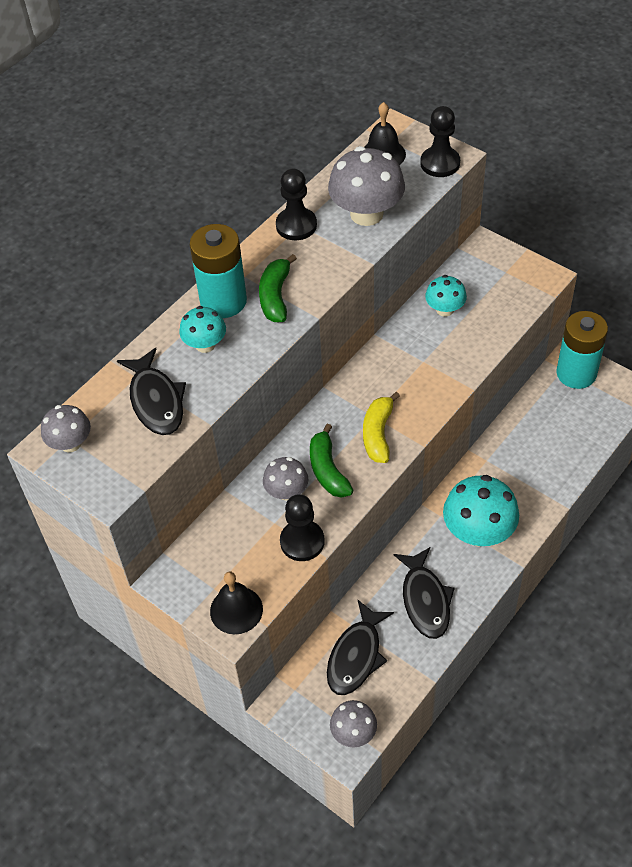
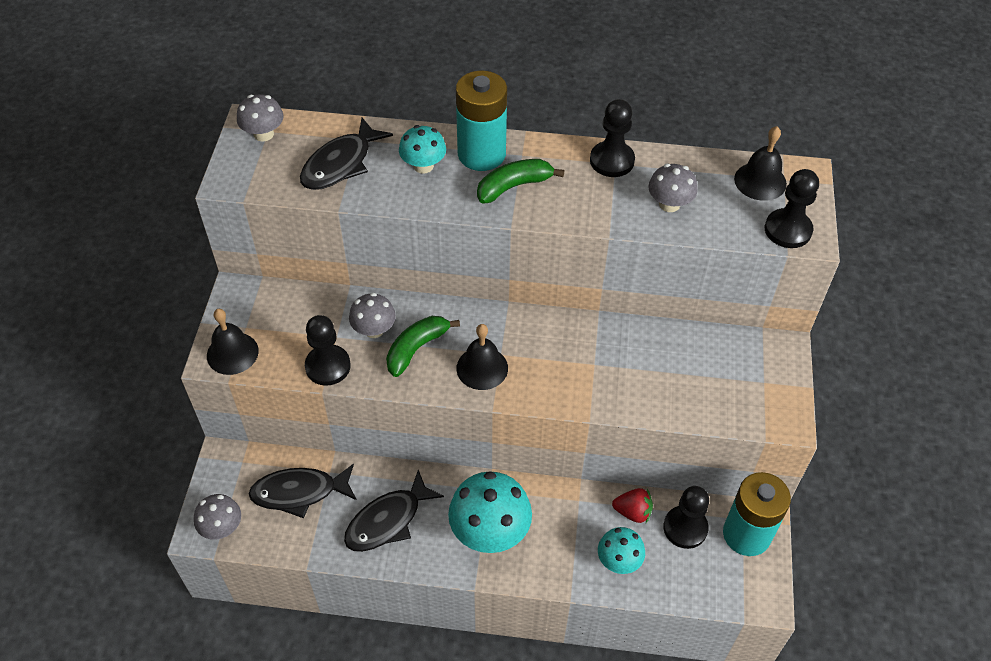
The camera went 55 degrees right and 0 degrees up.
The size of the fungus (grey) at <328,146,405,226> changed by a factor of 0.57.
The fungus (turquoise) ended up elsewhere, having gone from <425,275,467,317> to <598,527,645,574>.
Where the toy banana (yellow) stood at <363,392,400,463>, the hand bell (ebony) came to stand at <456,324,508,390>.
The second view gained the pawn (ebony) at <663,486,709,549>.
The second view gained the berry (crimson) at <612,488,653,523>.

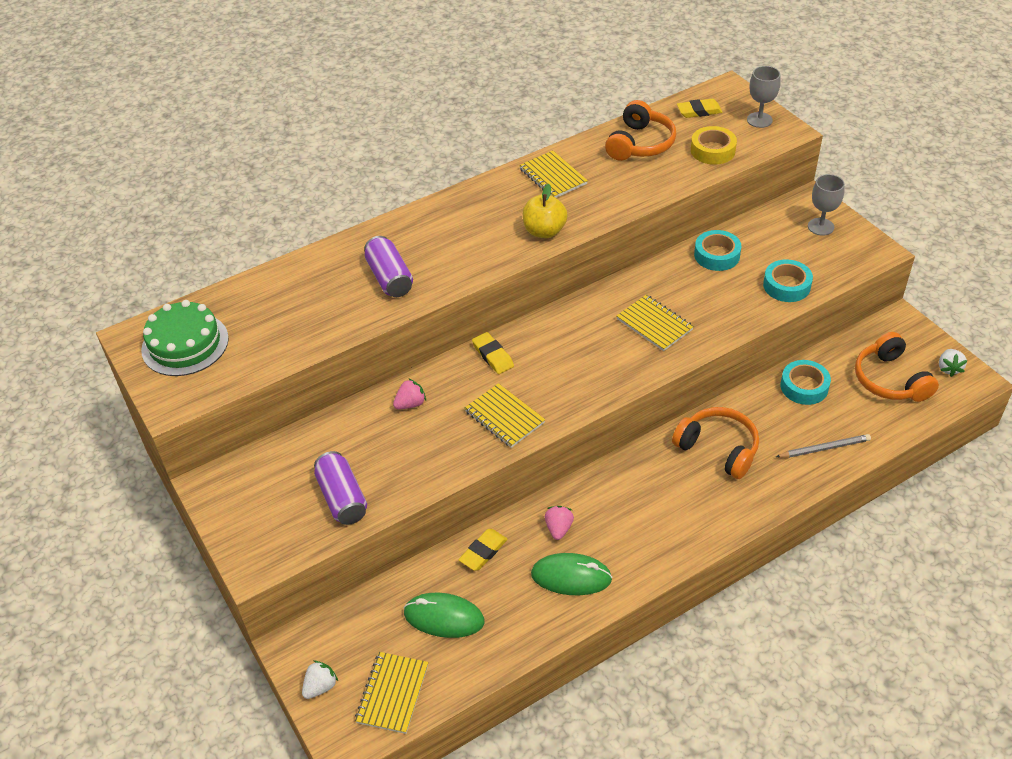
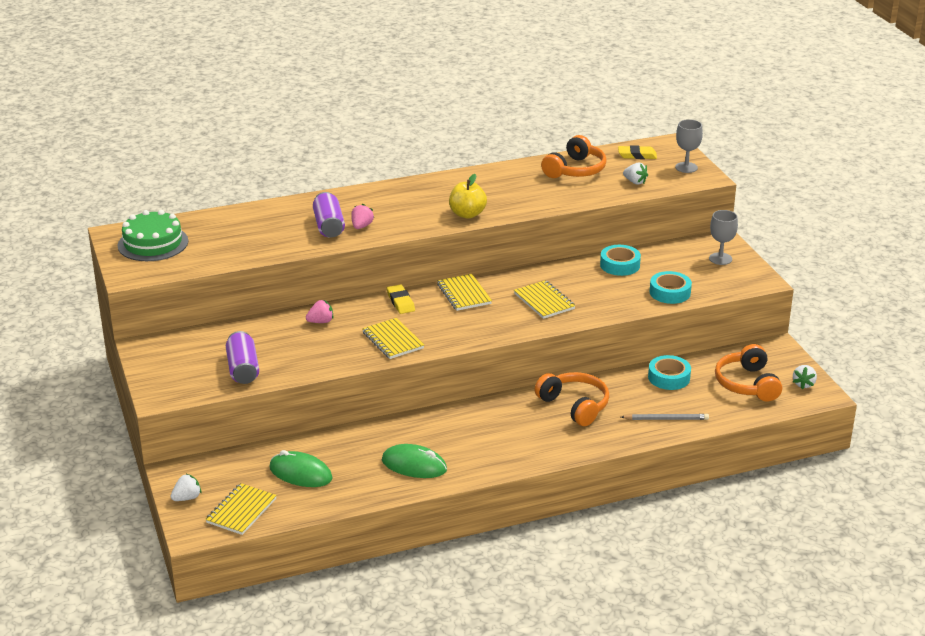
The camera went 10 degrees right and 15 degrees down.
Where the roll of tape (yellow) stood at <691,126,737,165>, the berry (snow-white) came to stand at <623,163,648,185>.
The notebook (yellow) ended up elsewhere, having gone from <519,150,588,198> to <437,274,492,311>.
The berry (rose-pink) ended up elsewhere, having gone from <545,506,574,540> to <351,204,374,229>.
The second view lost the gum eraser (yellow) at <458,529,508,571>.

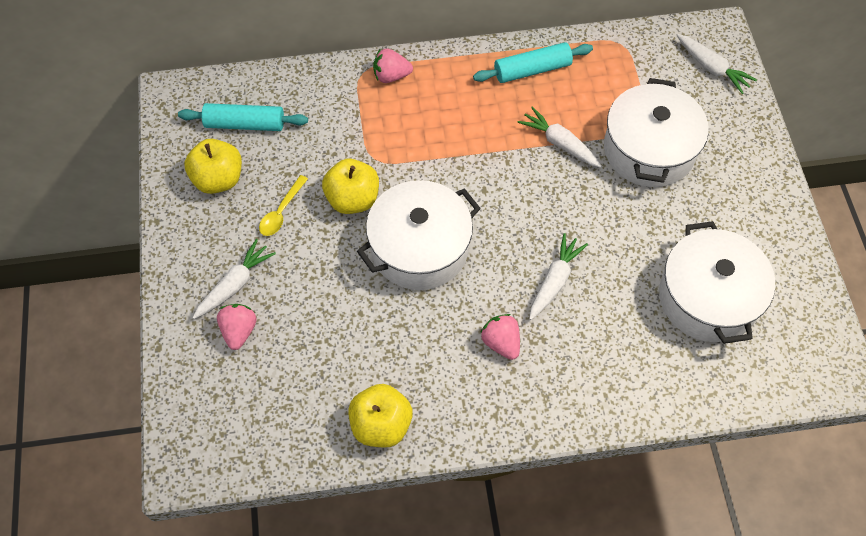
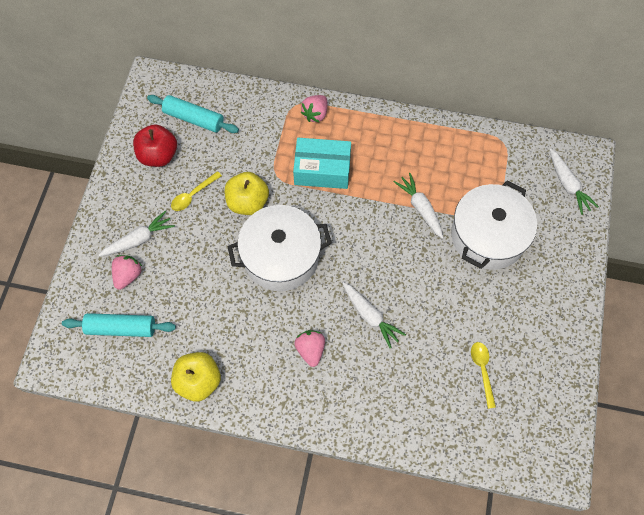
The camera went 20 degrees right and 5 degrees up.
The pastry roller (turquoise) ended up elsewhere, having gone from <473,42,593,83> to <62,313,176,337>.
The berry (rose-pink) at <373,48,413,83> ended up facing another way, 75 degrees counterclockwise from before.
What was the apple (yellow) at <184,139,242,194> turned into the apple (crimson) at <133,124,177,167>.
Where the pot (snow-white) stood at <659,221,775,344>, the tablespoon (yellow) came to stand at <471,342,496,409>.
The carrot (snow-white) at <529,233,588,320> ended up facing another way, 90 degrees clockwise from before.
The second view gained the parcel (turquoise) at <293,138,351,189>.

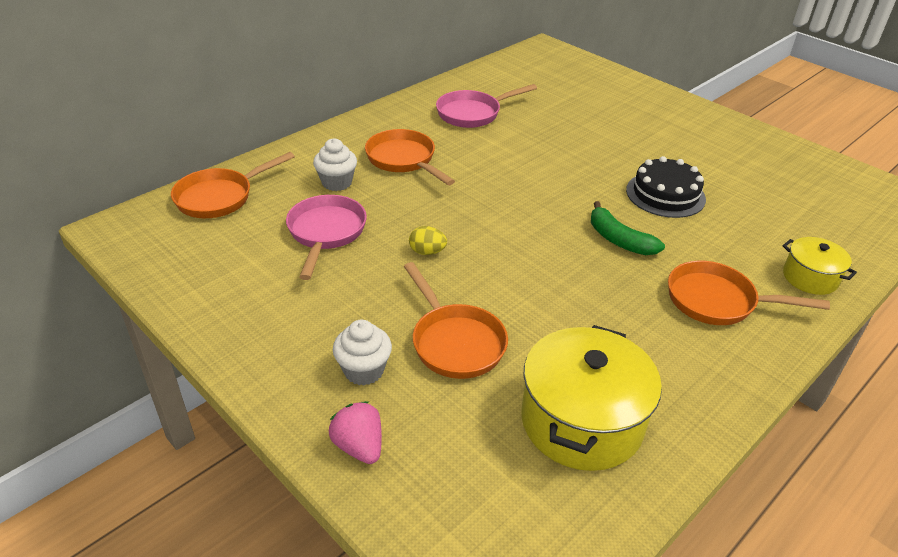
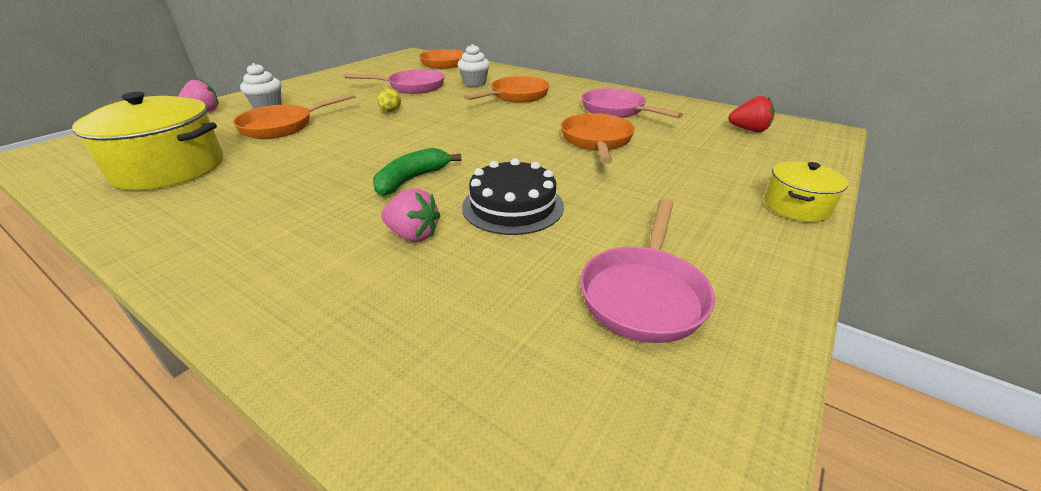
The camera went 80 degrees right and 5 degrees down.
The pot (yellow) ended up elsewhere, having gone from <783,237,857,295> to <764,161,848,222>.
The pan (bright orange) ended up elsewhere, having gone from <668,261,830,325> to <561,113,635,164>.
The second view gained the berry (crimson) at <728,96,775,132>.
The second view gained the berry (rose-pink) at <381,188,440,242>.
The second view gained the pan (rose-pink) at <580,199,715,343>.

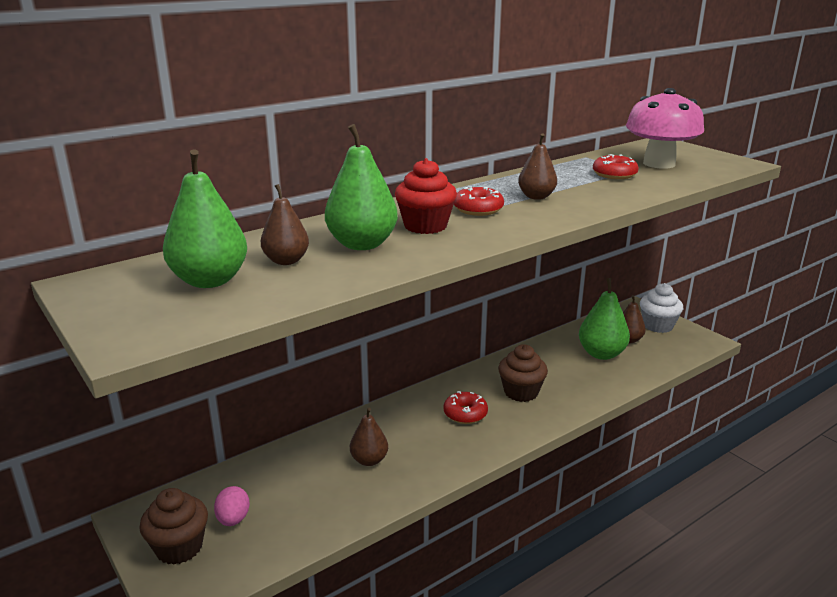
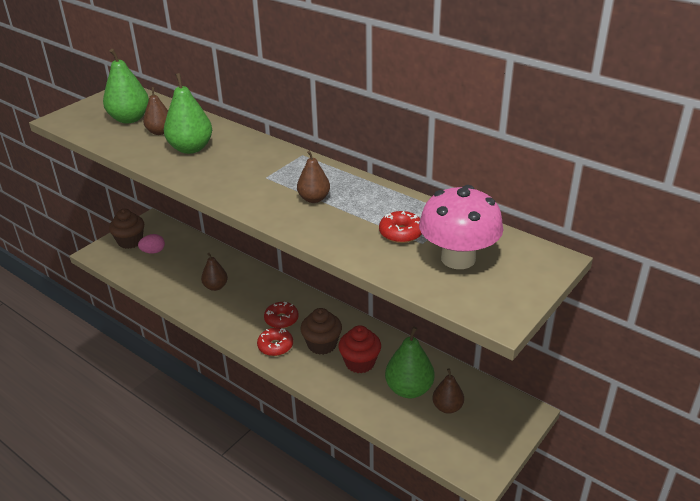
The camera went 75 degrees right and 10 degrees up.
The fairy cake (crimson) ended up elsewhere, having gone from <395,158,457,234> to <338,325,381,373>.
The doughnut (crimson) ended up elsewhere, having gone from <454,186,504,216> to <257,328,293,356>.
The second view lost the fairy cake (snow-white) at <640,283,683,333>.

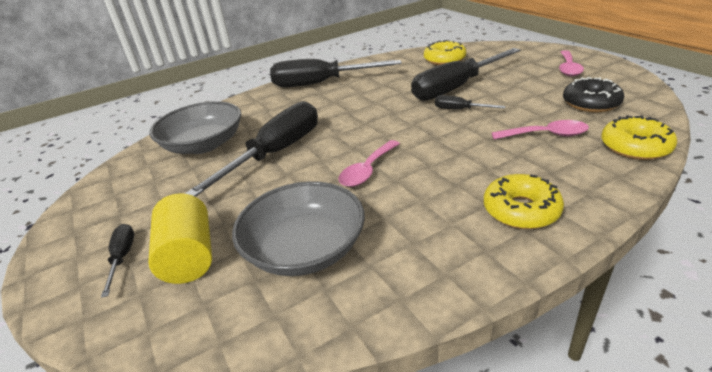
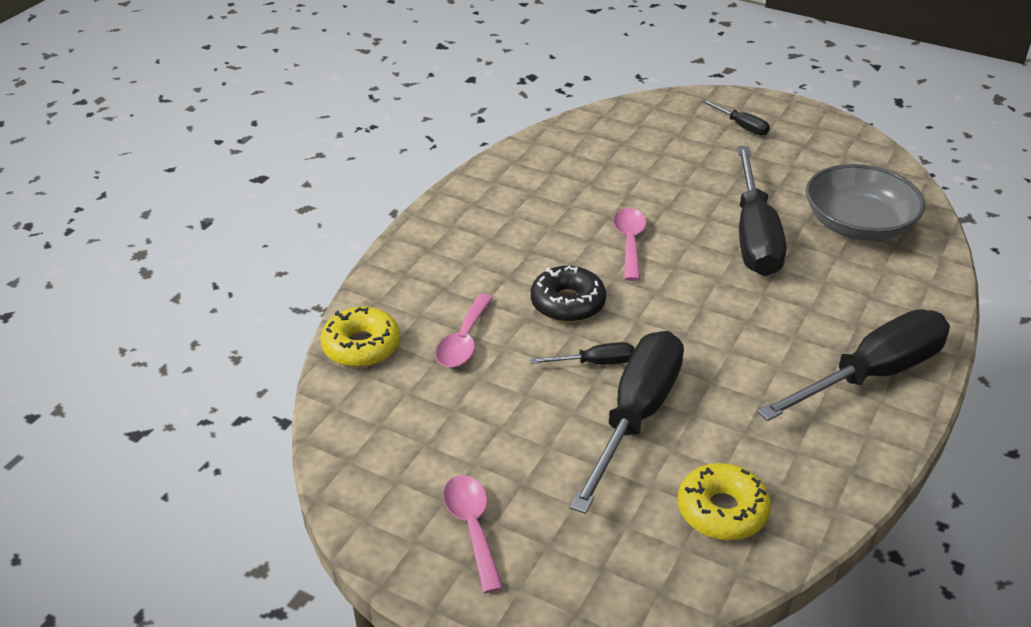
The camera went 145 degrees right and 5 degrees up.
The doughnut (ebony) ended up elsewhere, having gone from <563,77,624,112> to <531,266,606,322>.
The tablespoon (rose-pink) at <492,120,589,140> ended up facing another way, 45 degrees counterclockwise from before.
The second view lost the doughnut (yellow) at <484,174,564,229>.
The second view lost the serving bowl (grey) at <232,181,365,276>.
The second view lost the cylinder shape (yellow) at <148,193,212,284>.

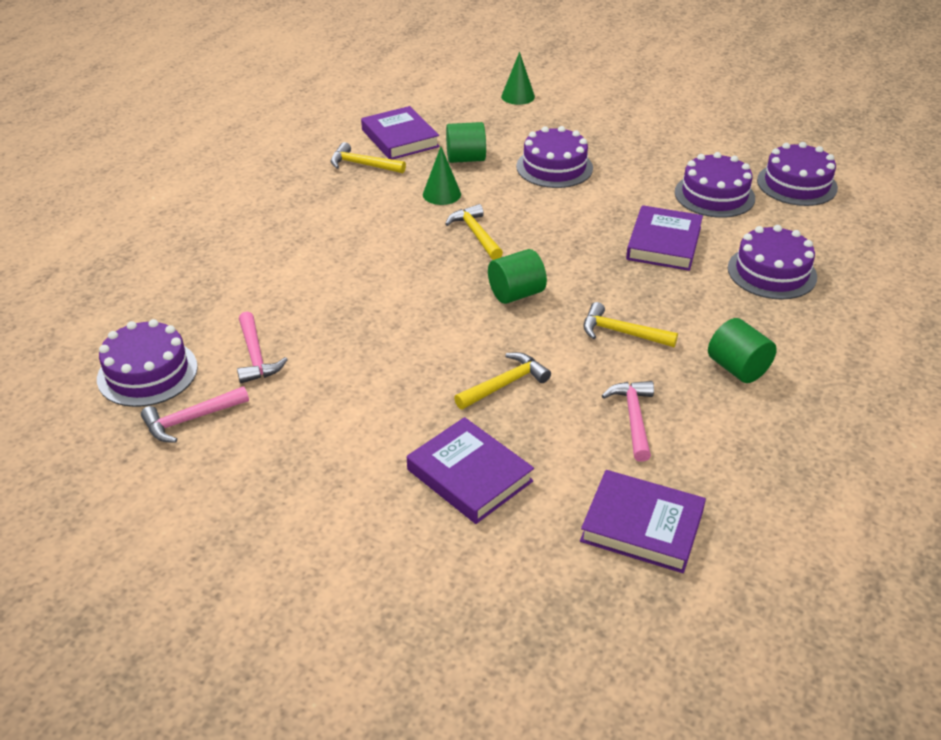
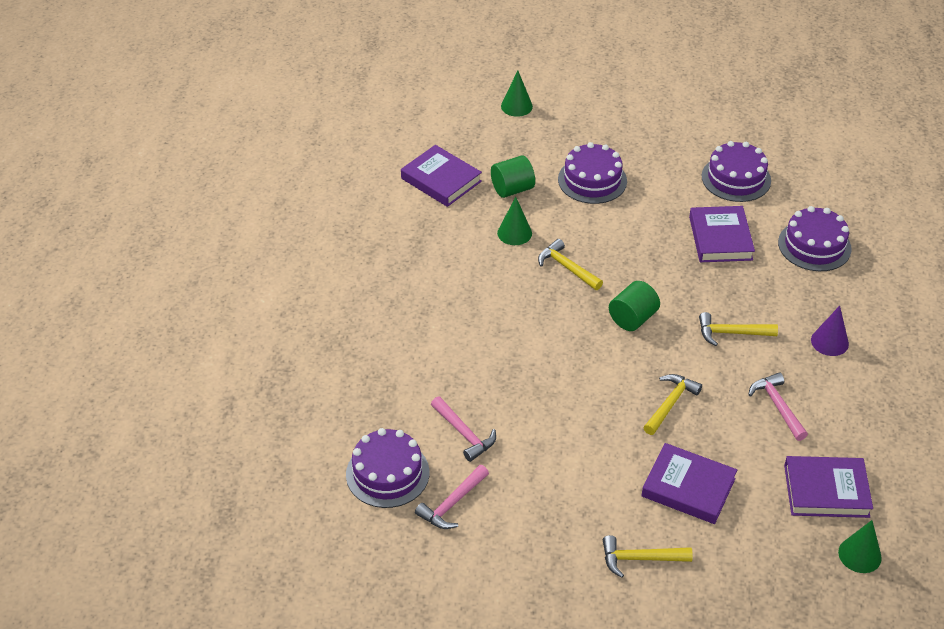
The camera went 20 degrees left and 5 degrees up.
The hammer (yellow) ended up elsewhere, having gone from <331,142,406,173> to <603,535,693,578>.
The second view lost the cake (violet) at <757,142,838,206>.
Where the cylinder shape (green) stood at <708,318,777,383>, the cone shape (violet) came to stand at <811,306,849,356>.
The second view gained the cone shape (green) at <838,520,882,573>.

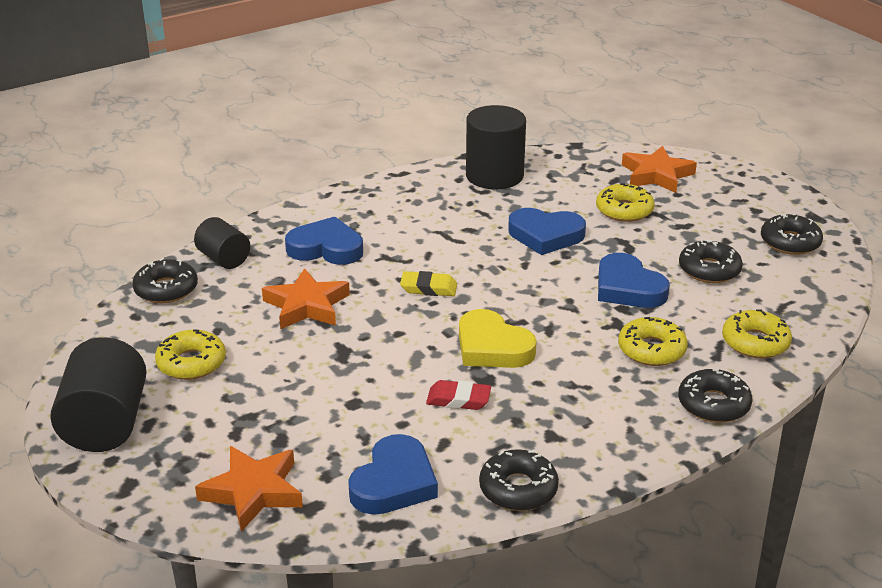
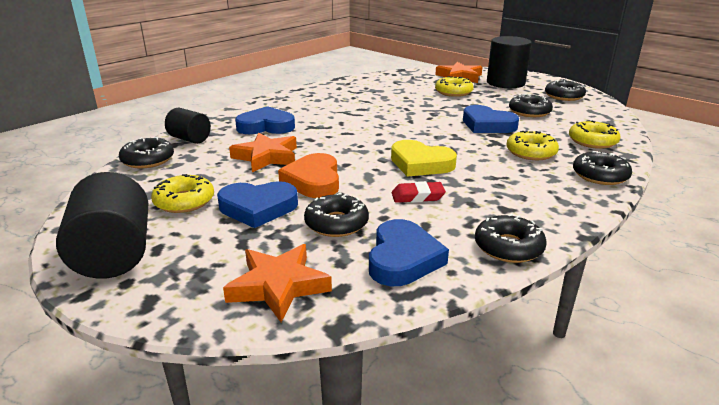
The camera went 15 degrees left and 5 degrees down.
The cylinder shape (ebony) ended up elsewhere, having gone from <466,105,526,189> to <487,36,532,88>.
The heart shape (blue) ended up elsewhere, having gone from <508,208,586,255> to <217,181,298,228>.
The second view lost the gum eraser (yellow) at <400,271,457,296>.
The second view gained the heart shape (bright orange) at <278,153,339,198>.
The second view gained the doughnut (ebony) at <304,193,369,237>.

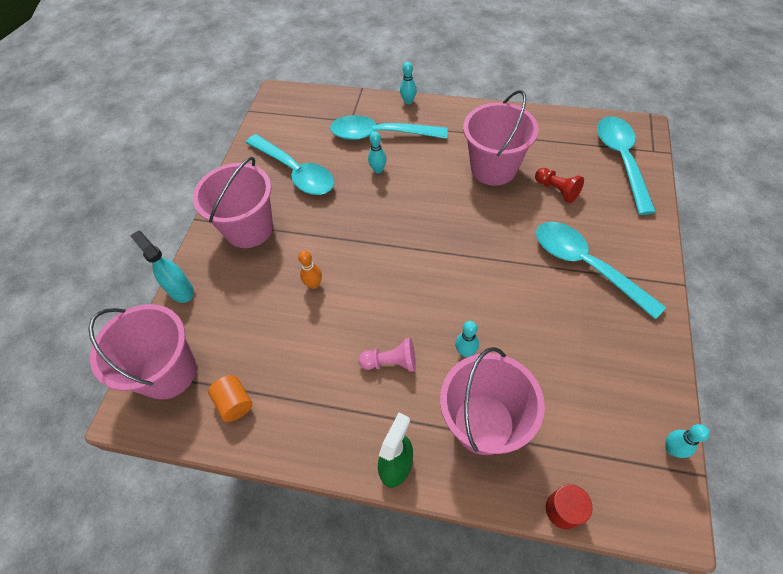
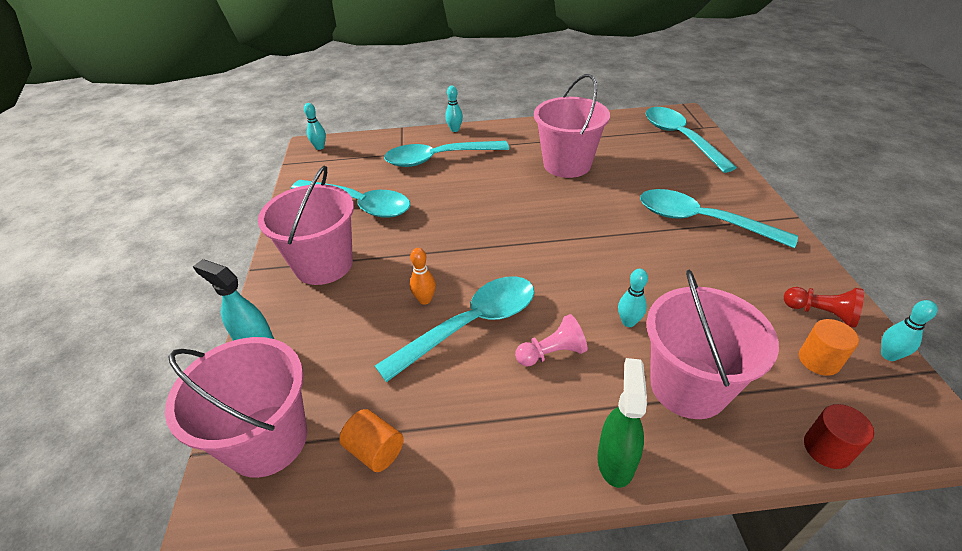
The camera went 20 degrees left and 15 degrees down.
The bowling pin (turquoise) ended up elsewhere, having gone from <368,132,387,173> to <304,103,326,150>.
The pawn (crimson) ended up elsewhere, having gone from <535,168,584,203> to <784,287,864,328>.
The second view gained the tablespoon (turquoise) at <375,276,534,382>.
The second view gained the cylinder shape (bright orange) at <799,319,859,376>.

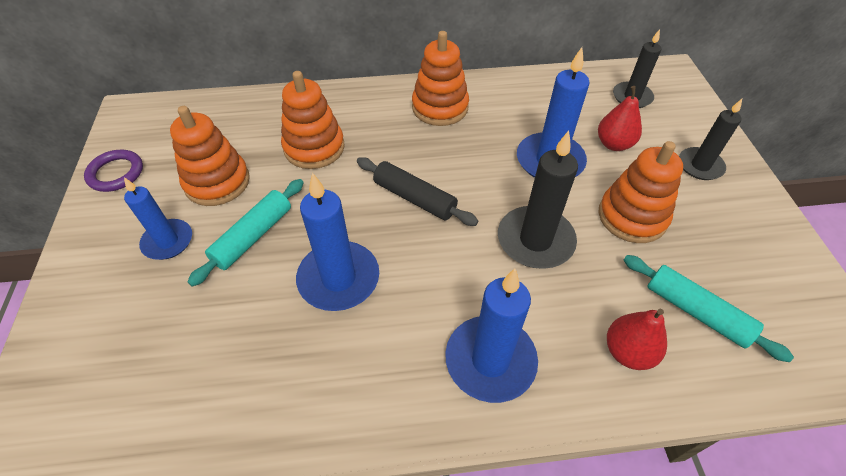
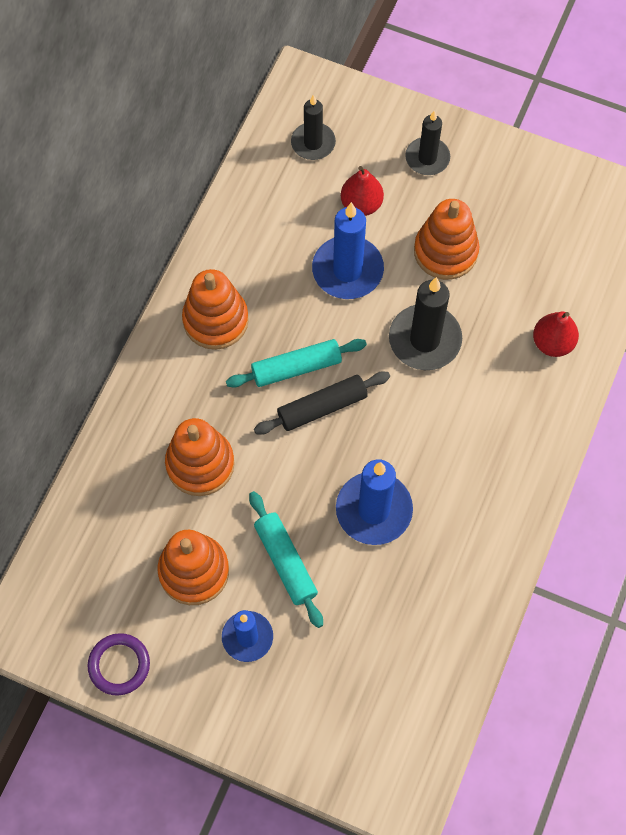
The camera went 60 degrees left and 15 degrees up.
The pastry roller (turquoise) ended up elsewhere, having gone from <624,255,794,362> to <226,339,367,388>.
The second view lost the wax candle (blue) at <445,269,538,403>.

